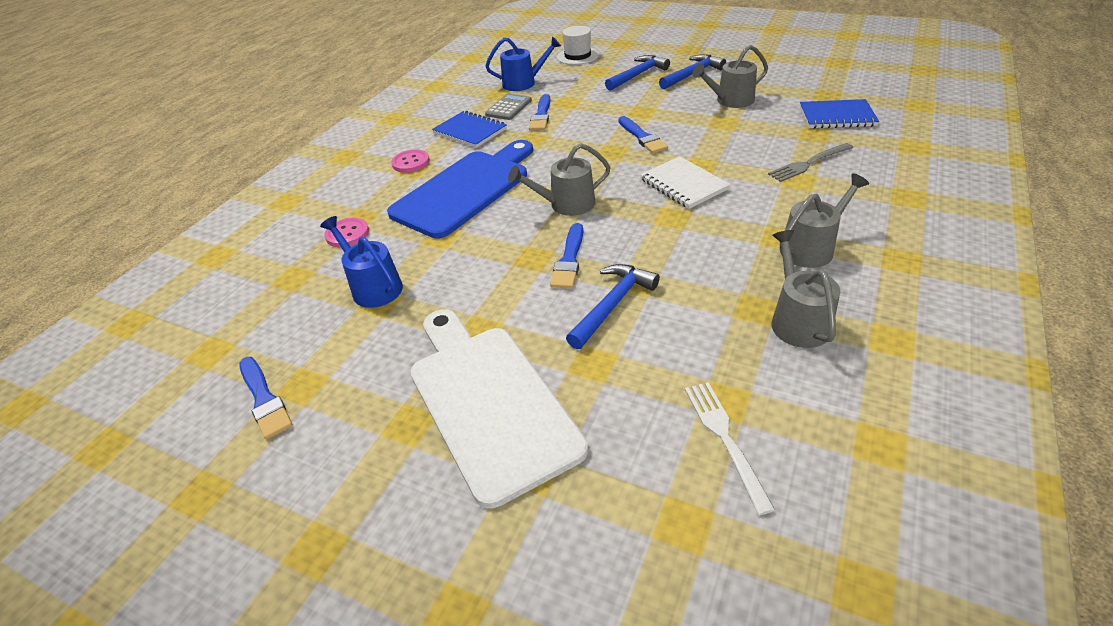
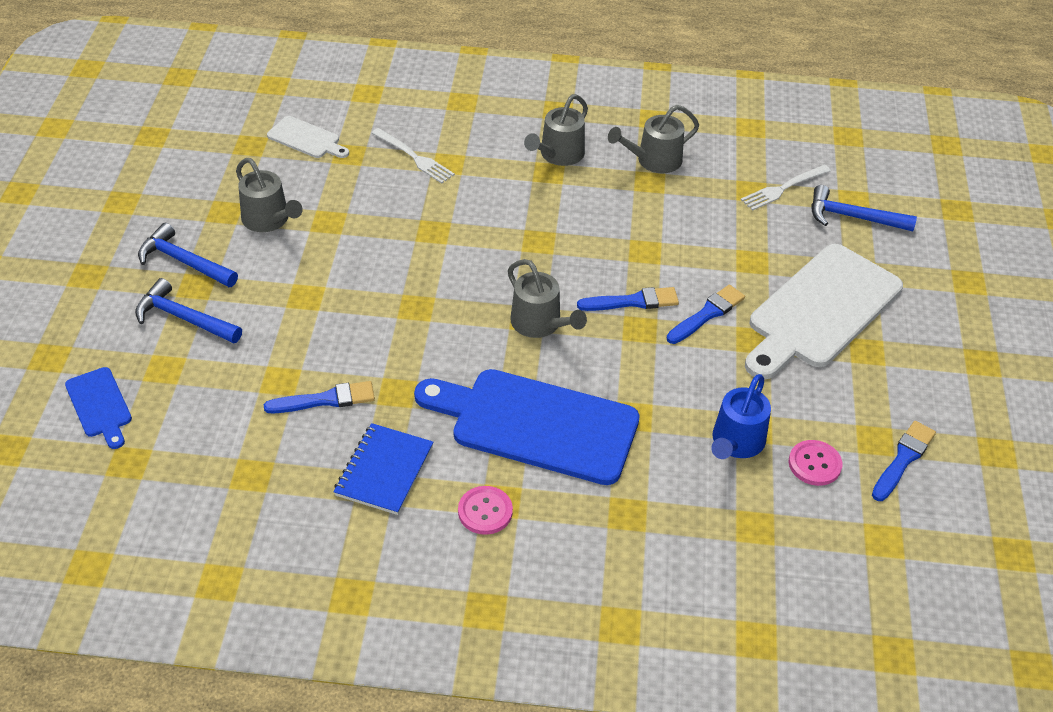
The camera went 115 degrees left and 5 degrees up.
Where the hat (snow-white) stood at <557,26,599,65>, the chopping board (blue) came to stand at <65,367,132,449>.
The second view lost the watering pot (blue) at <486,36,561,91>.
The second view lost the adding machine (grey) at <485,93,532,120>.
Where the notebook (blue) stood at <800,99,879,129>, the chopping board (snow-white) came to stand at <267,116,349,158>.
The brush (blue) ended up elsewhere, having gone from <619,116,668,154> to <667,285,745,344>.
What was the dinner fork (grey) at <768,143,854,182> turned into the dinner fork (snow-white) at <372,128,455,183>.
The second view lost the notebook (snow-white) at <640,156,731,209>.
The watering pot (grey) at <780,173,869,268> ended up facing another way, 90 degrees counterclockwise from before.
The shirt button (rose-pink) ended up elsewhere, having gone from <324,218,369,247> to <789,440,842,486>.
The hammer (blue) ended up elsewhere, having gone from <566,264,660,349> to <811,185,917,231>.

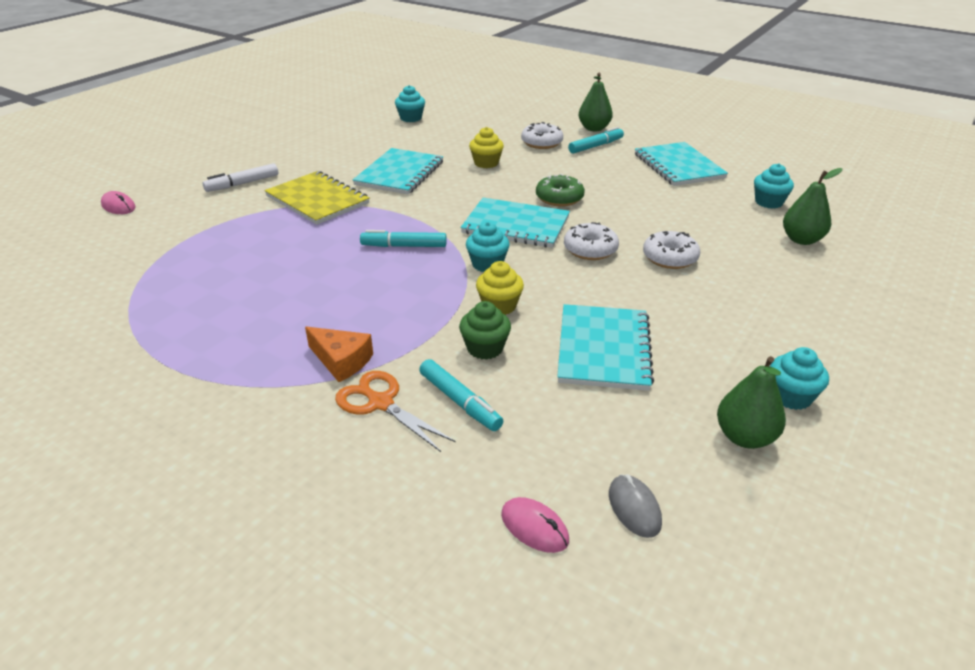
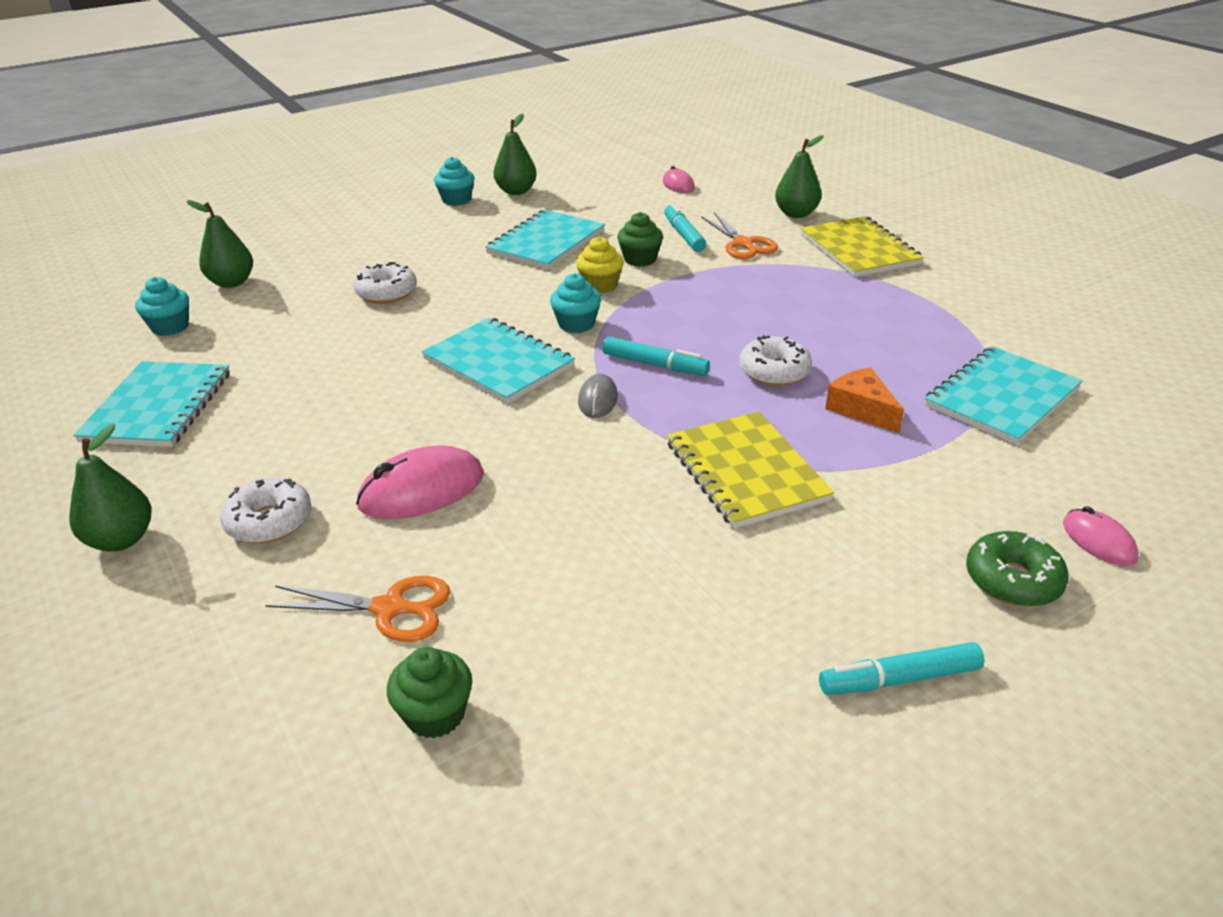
The camera went 155 degrees left and 0 degrees up.
What was the fairy cake (turquoise) at <395,85,425,122> turned into the fairy cake (green) at <387,647,472,739>.
Where the fairy cake (yellow) stood at <469,127,504,168>, the PC mouse (rose-pink) came to stand at <356,445,484,519>.
The marker (turquoise) ended up elsewhere, having gone from <568,127,624,154> to <819,642,984,695>.
The notebook (turquoise) ended up elsewhere, having gone from <353,148,443,195> to <925,346,1083,445>.
The second view lost the marker (snow-white) at <203,163,278,192>.
The doughnut (green) ended up elsewhere, having gone from <536,174,585,207> to <966,531,1069,607>.
The doughnut (snow-white) ended up elsewhere, having gone from <564,222,619,260> to <739,335,812,386>.
The cheese (bright orange) ended up elsewhere, having gone from <305,327,373,382> to <825,367,904,433>.
The PC mouse (grey) ended up elsewhere, having gone from <609,474,662,538> to <578,374,618,418>.
The second view gained the toy pear (green) at <775,135,824,218>.
The second view gained the notebook (yellow) at <800,216,924,277>.
The second view gained the pair of scissors (bright orange) at <265,576,450,642>.

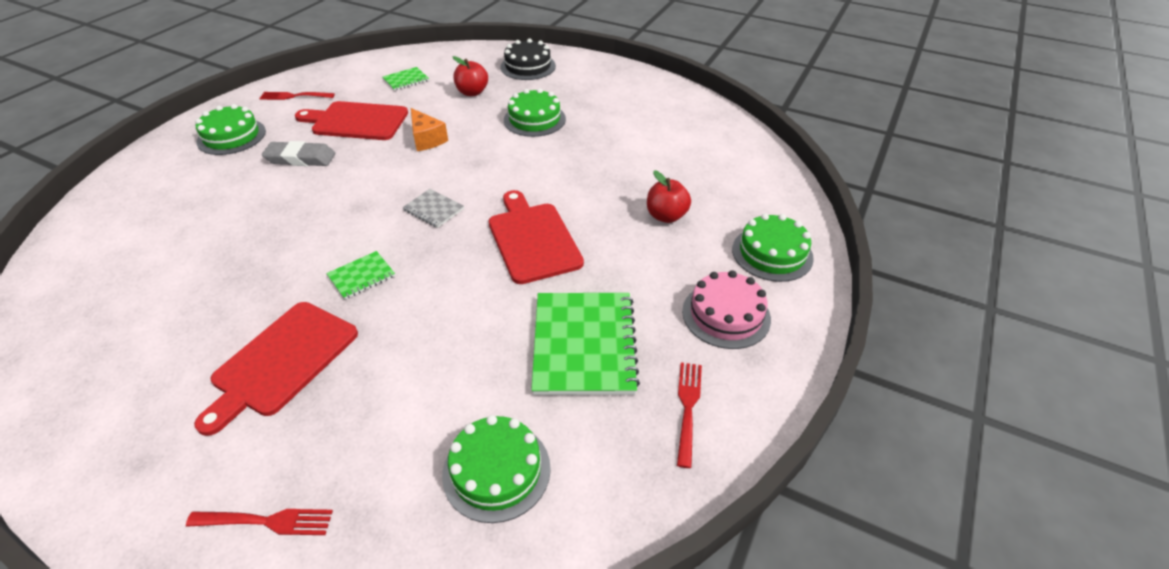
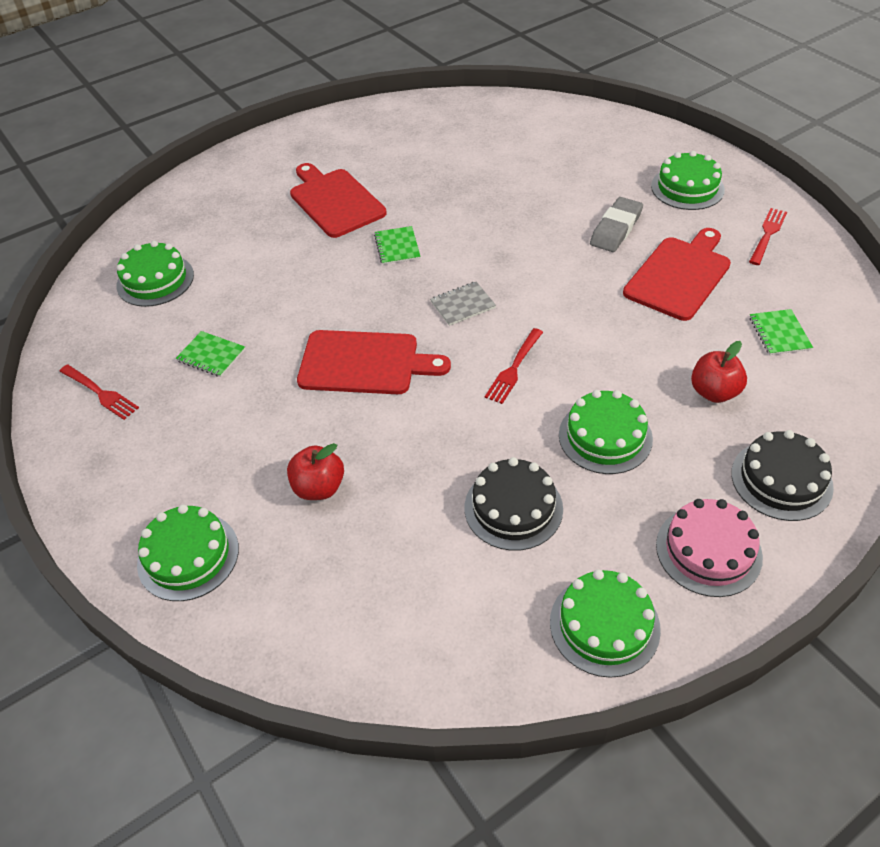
The camera went 120 degrees right and 5 degrees up.
The second view lost the cheese (bright orange) at <411,108,448,151>.
The cake (rose-pink) ended up elsewhere, having gone from <682,270,771,349> to <656,499,763,597>.
The size of the notebook (green) at <531,293,640,395> changed by a factor of 0.48.
The dinner fork (crimson) ended up elsewhere, having gone from <186,509,333,535> to <485,328,543,404>.
The second view gained the cake (ebony) at <464,457,563,551>.
The second view gained the cake (green) at <550,569,661,678>.

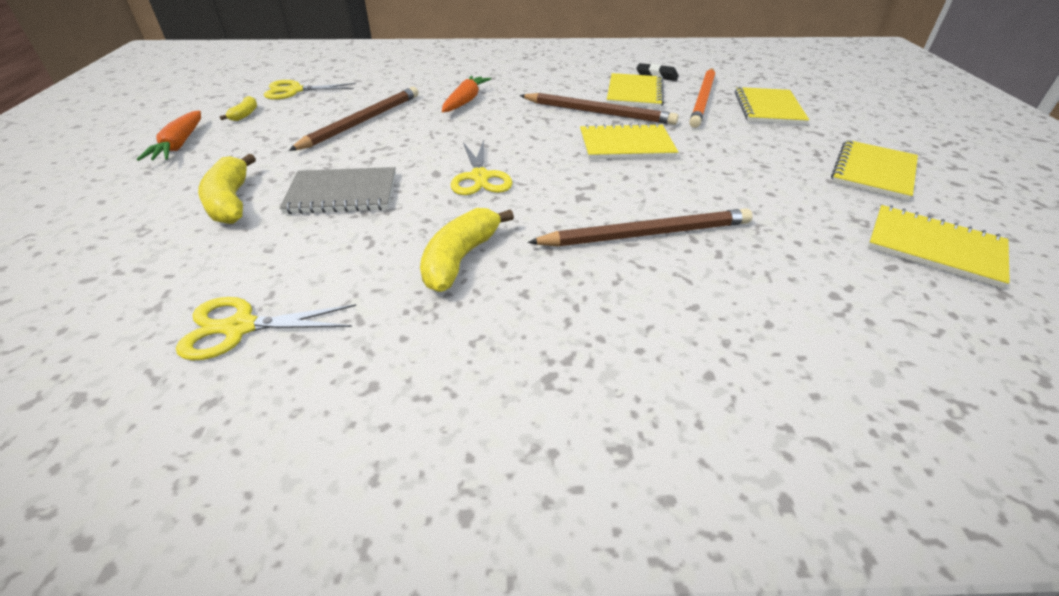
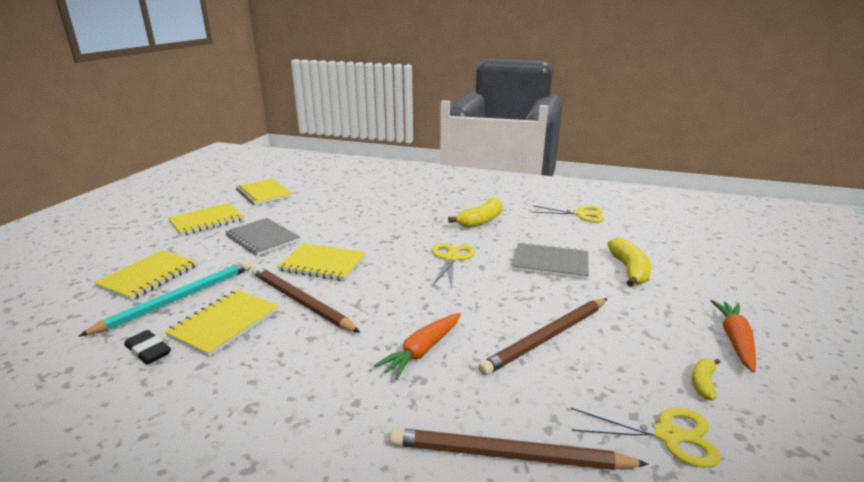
The camera went 160 degrees left and 15 degrees down.
What was the wooden pencil (bright orange) at <689,68,715,128> turned into the wooden pencil (turquoise) at <78,260,251,337>.
The wooden pencil (brown) ended up elsewhere, having gone from <528,208,753,247> to <390,428,649,470>.
The second view gained the notebook (grey) at <225,218,300,256>.

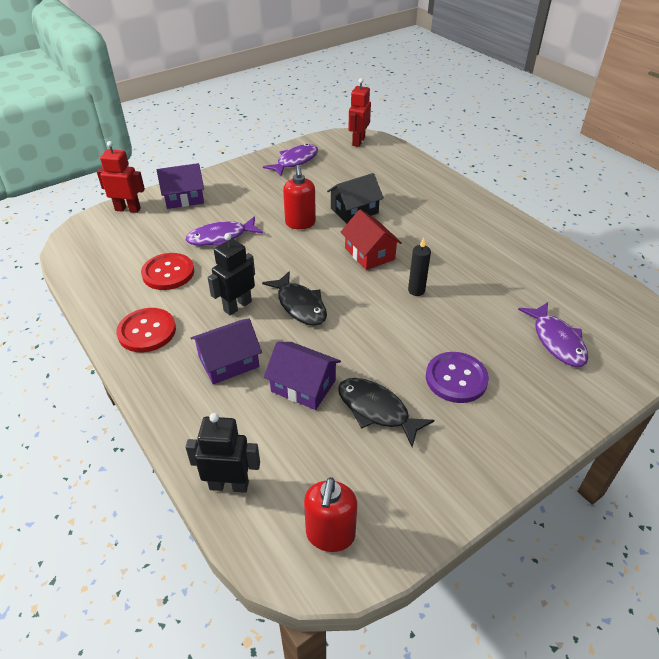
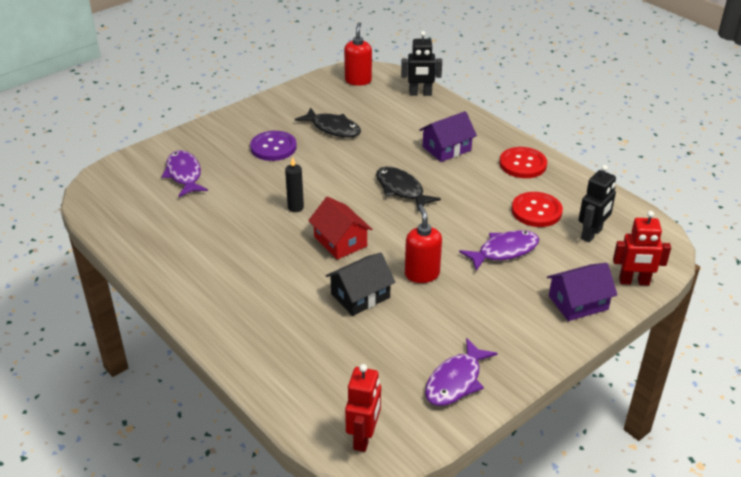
The camera went 175 degrees right and 5 degrees down.
The robot figure (ebony) ended up elsewhere, having gone from <208,233,255,315> to <579,165,616,242>.
The second view lost the cottage (violet) at <264,342,341,410>.

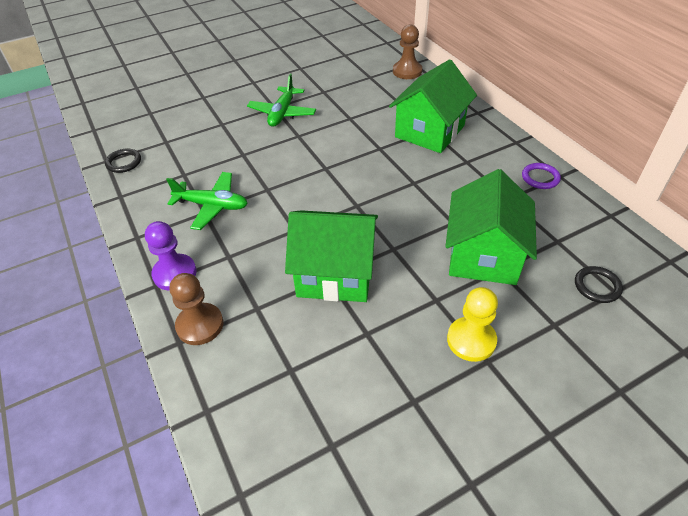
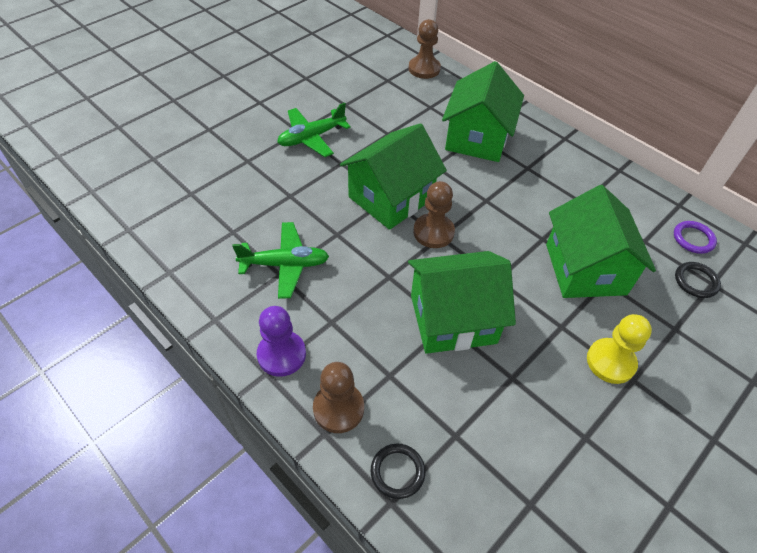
The camera went 20 degrees left and 5 degrees up.
The toy plane (green) at <247,74,316,127> ended up facing another way, 60 degrees clockwise from before.
The hoop (ebony) ended up elsewhere, having gone from <105,149,141,173> to <370,444,425,499>.
The hoop (violet) ended up elsewhere, having gone from <522,163,561,189> to <674,221,717,254>.
The second view gained the cottage (green) at <340,123,447,230>.
The second view gained the pawn (brown) at <413,181,455,248>.

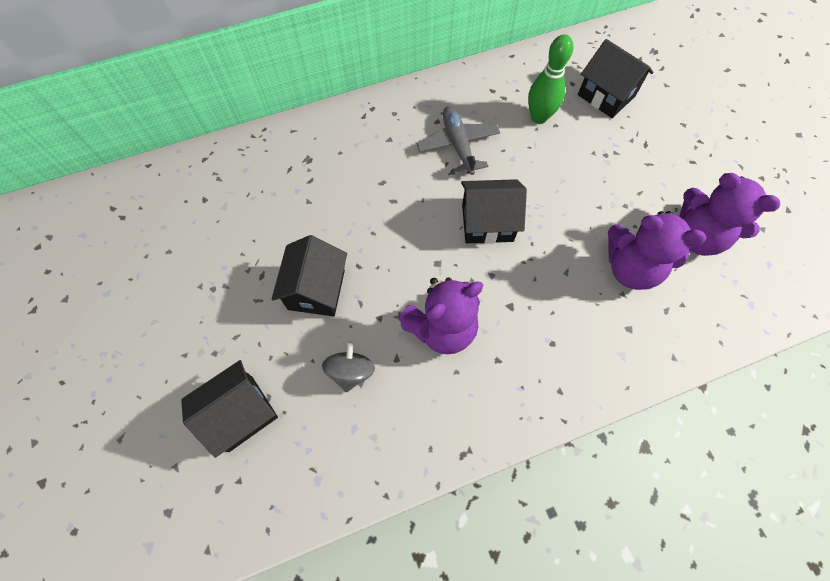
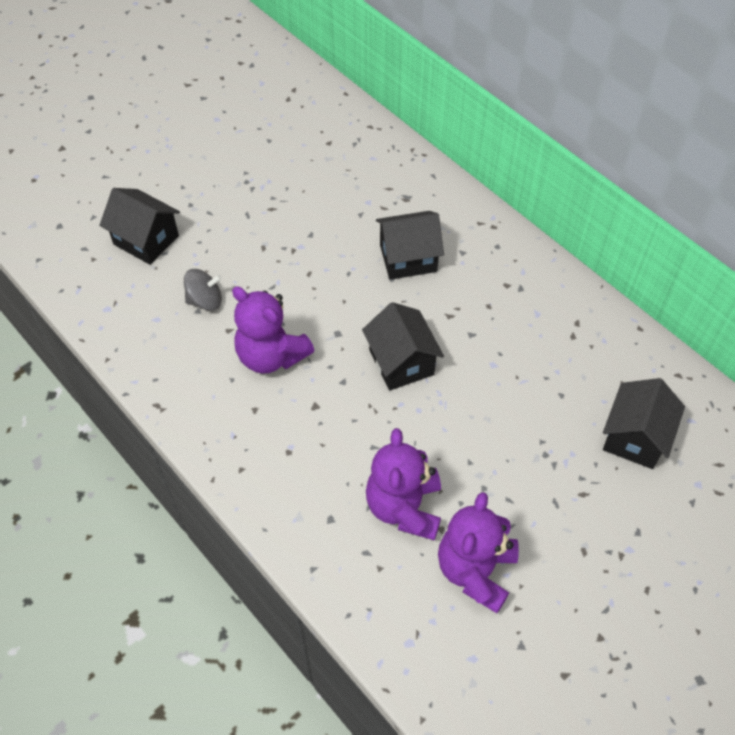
The camera went 70 degrees right and 10 degrees down.
The second view lost the bowling pin (green) at <528,34,573,124>.
The second view lost the toy plane (grey) at <416,106,500,175>.
The cottage (ebony) ended up elsewhere, having gone from <272,235,347,316> to <376,211,444,280>.

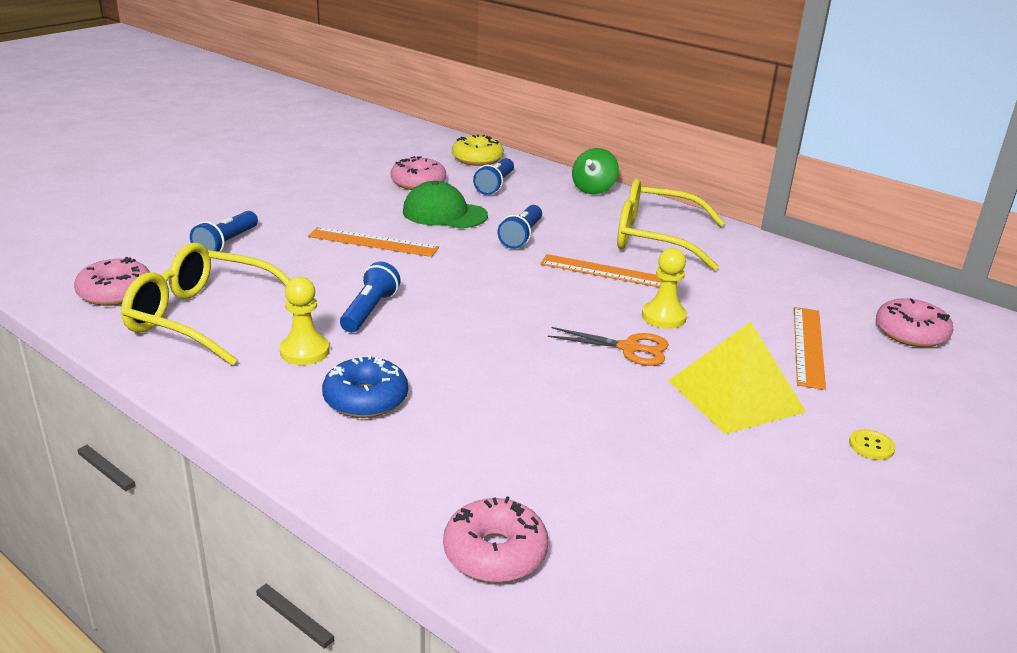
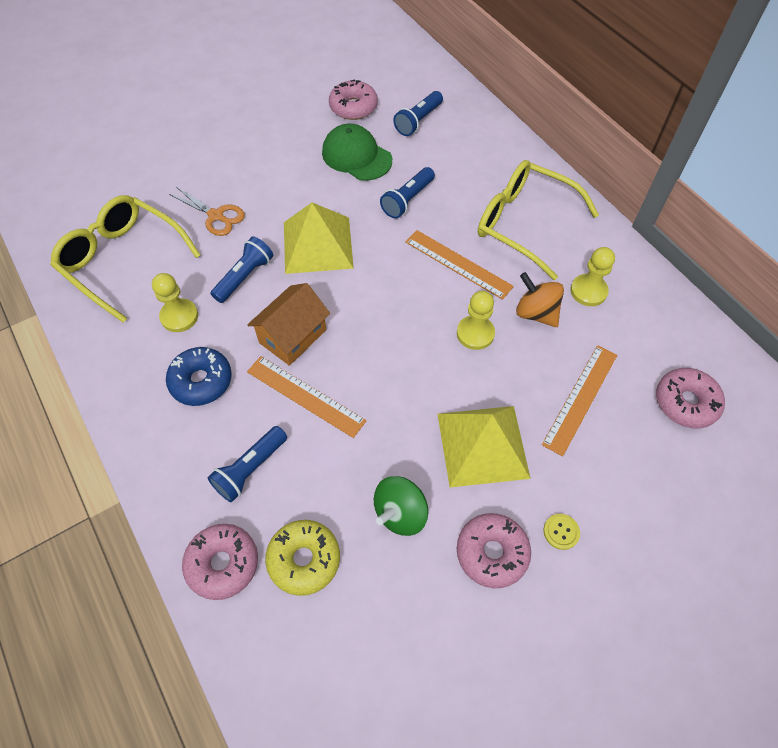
The camera went 20 degrees right and 30 degrees up.
The doughnut (yellow) ended up elsewhere, having gone from <452,134,504,166> to <265,520,340,596>.
The spinning top (green) ended up elsewhere, having gone from <572,148,619,194> to <374,476,428,536>.
The flashlight (blue) ended up elsewhere, having gone from <190,211,258,252> to <208,426,287,502>.
The ruler (bright orange) ended up elsewhere, having gone from <308,227,439,257> to <247,356,366,438>.
The doughnut (rose-pink) ended up elsewhere, having gone from <74,257,150,306> to <457,513,531,588>.
The pair of scissors (bright orange) ended up elsewhere, having gone from <548,327,669,366> to <169,187,245,236>.
The second view gained the pyramid (yellow) at <284,203,354,274>.
The second view gained the pawn (yellow) at <570,247,615,306>.
The second view gained the spinning top (bright orange) at <516,272,564,327>.
The second view gained the cottage (bright orange) at <247,283,330,366>.

